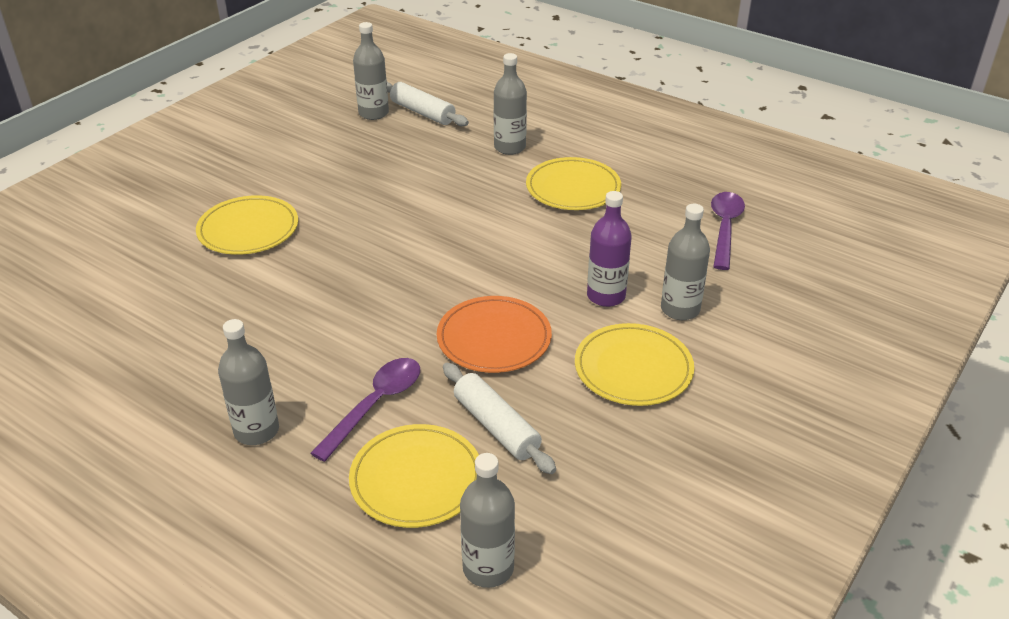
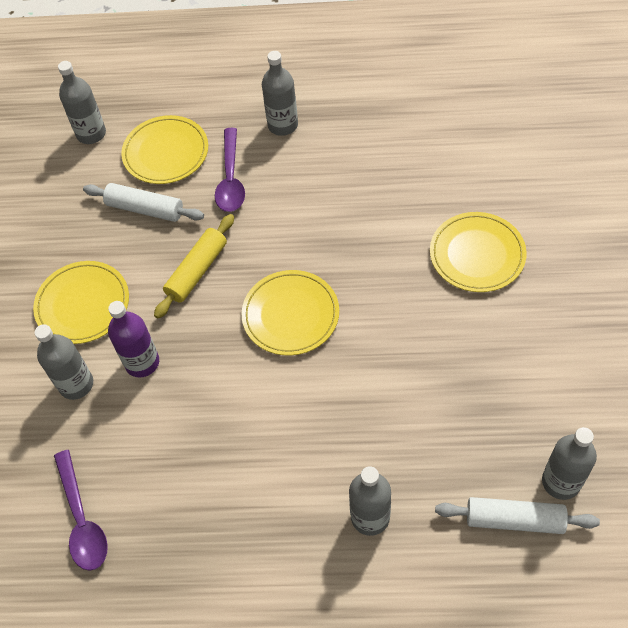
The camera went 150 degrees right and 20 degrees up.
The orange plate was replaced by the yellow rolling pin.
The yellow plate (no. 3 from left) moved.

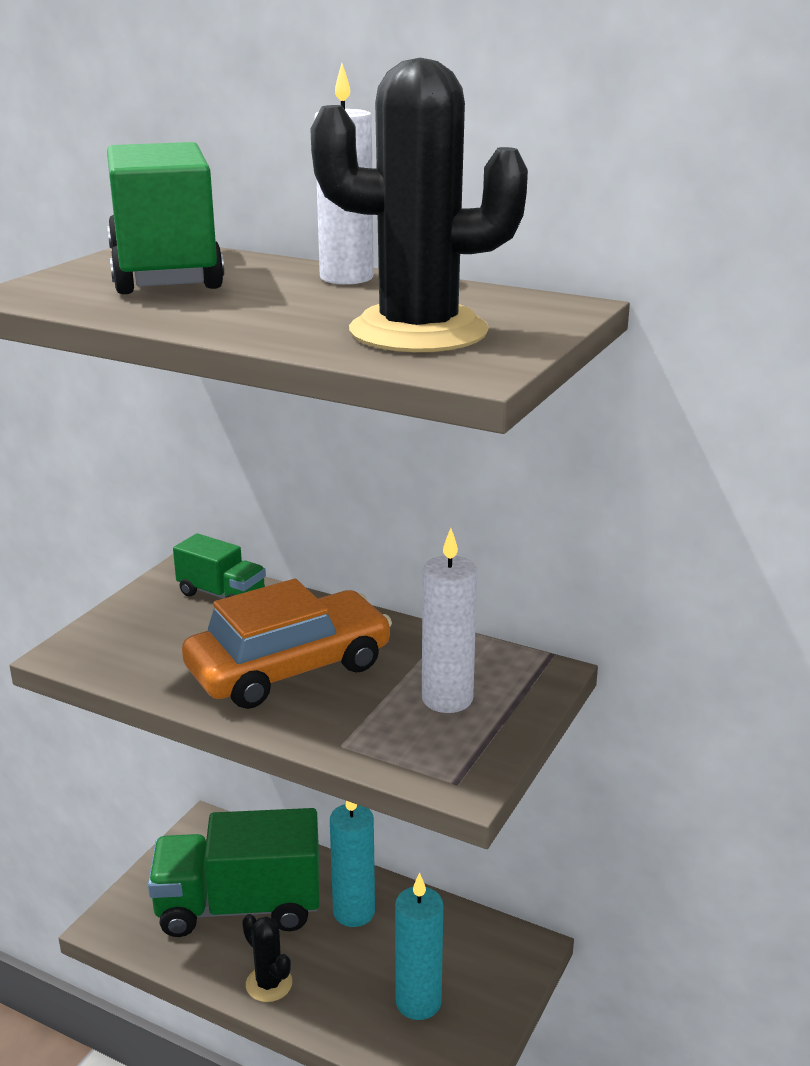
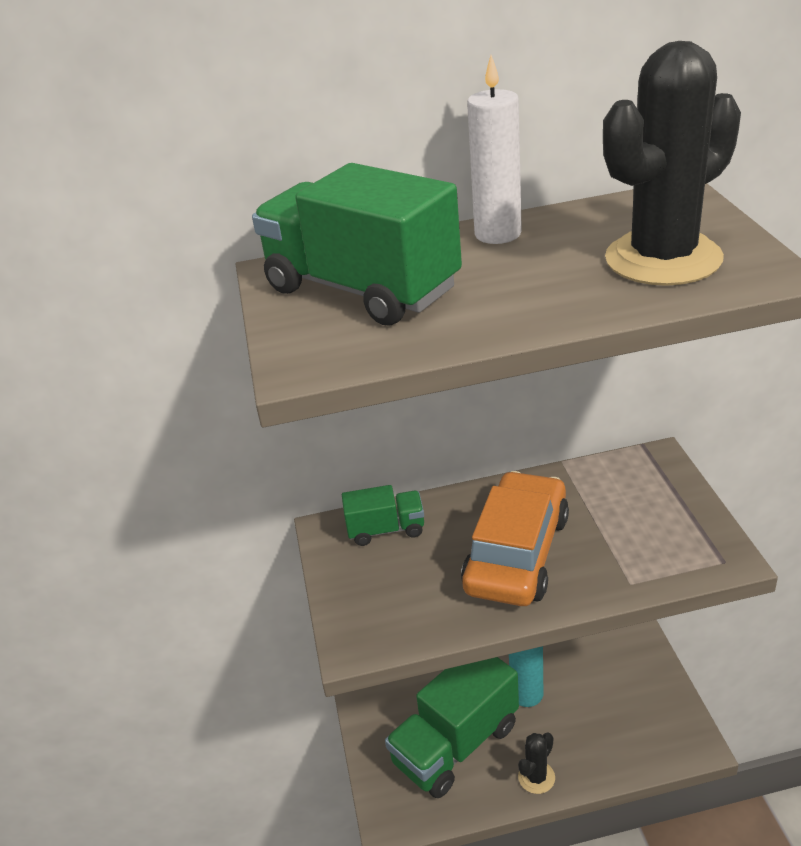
The camera went 35 degrees left and 10 degrees up.
The black cactus (no. 1 from left) turned 60 degrees counterclockwise.
The turquoise candle (no. 2 from left) disappeared.
The white candle (no. 2 from left) disappeared.

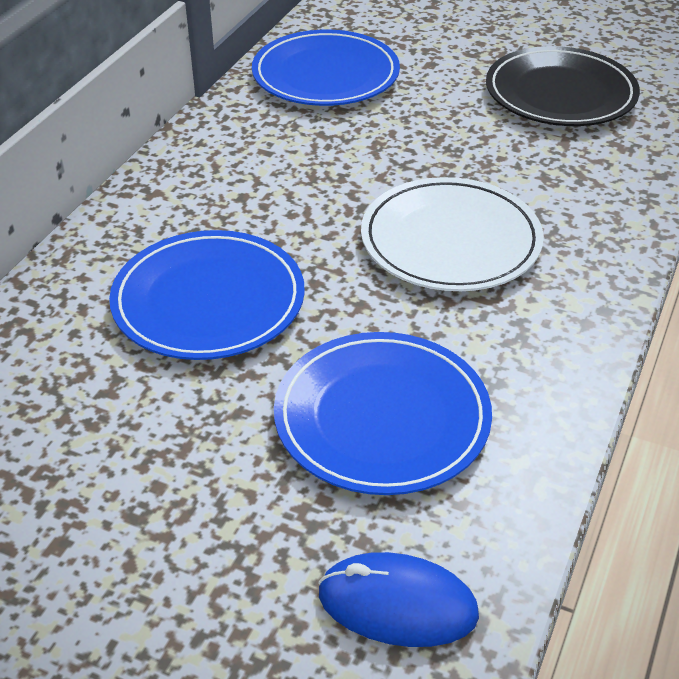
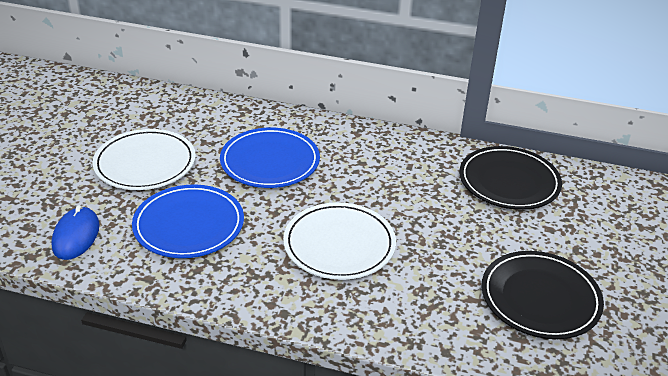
The camera went 80 degrees right and 5 degrees down.
The white plate (no. 1 from left) appeared.
The blue plate (no. 2 from left) became the black plate (no. 1 from left).

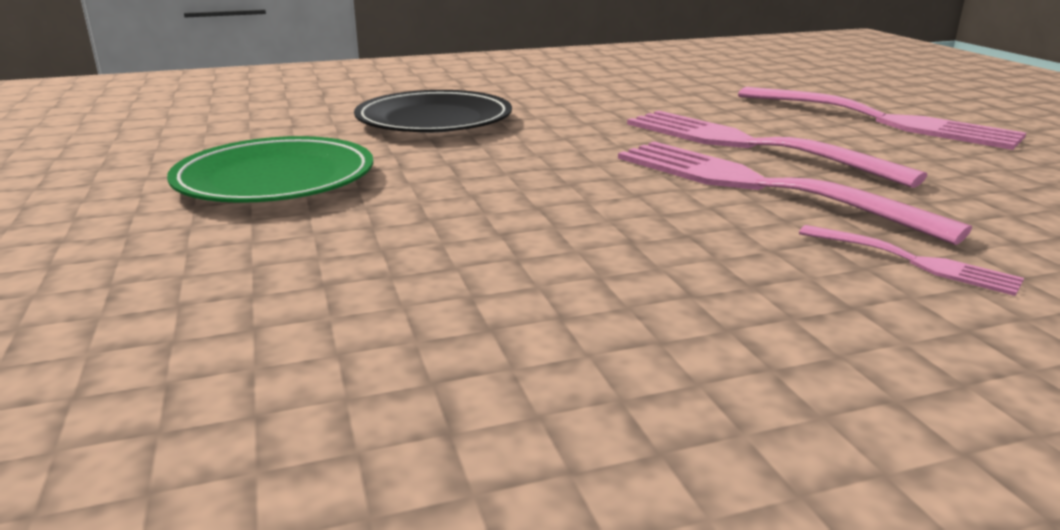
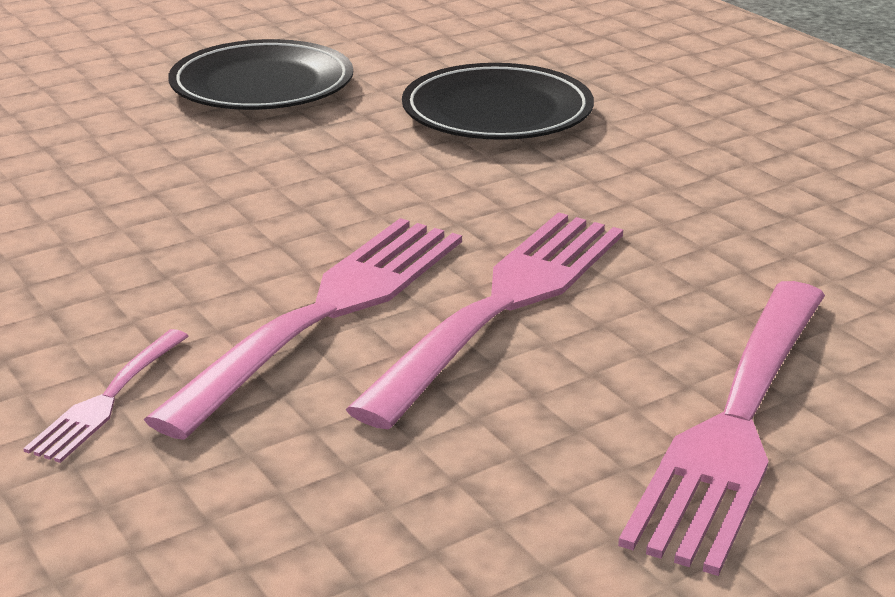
The camera went 75 degrees right and 5 degrees up.
The green plate became the black plate (no. 1 from left).

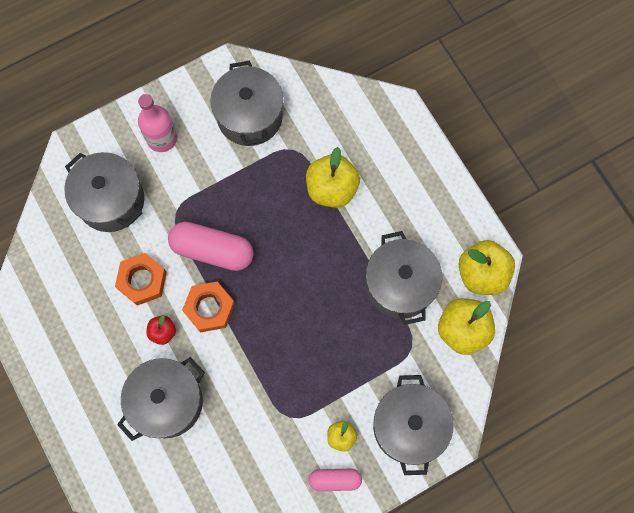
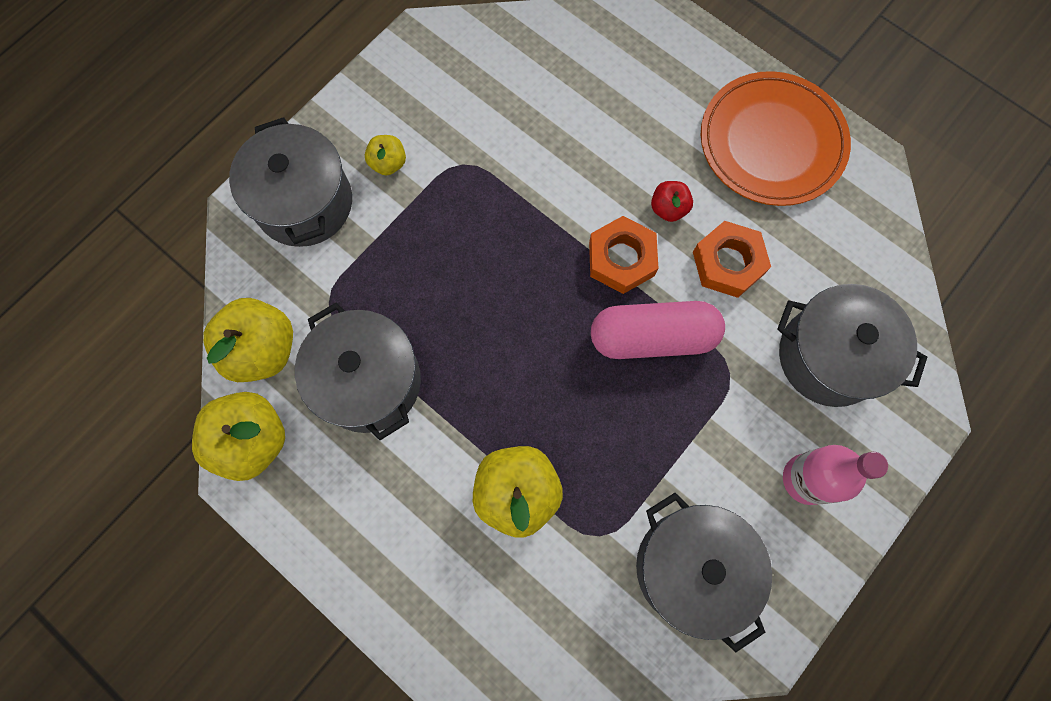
The camera went 160 degrees right and 0 degrees up.
The orange plate appeared.
The grey pot (no. 2 from left) disappeared.
The pink capsule (no. 2 from left) disappeared.

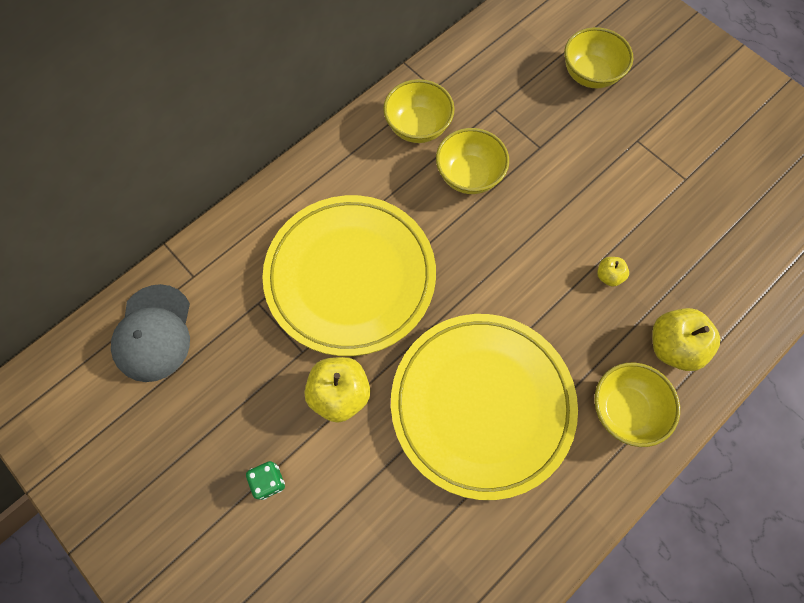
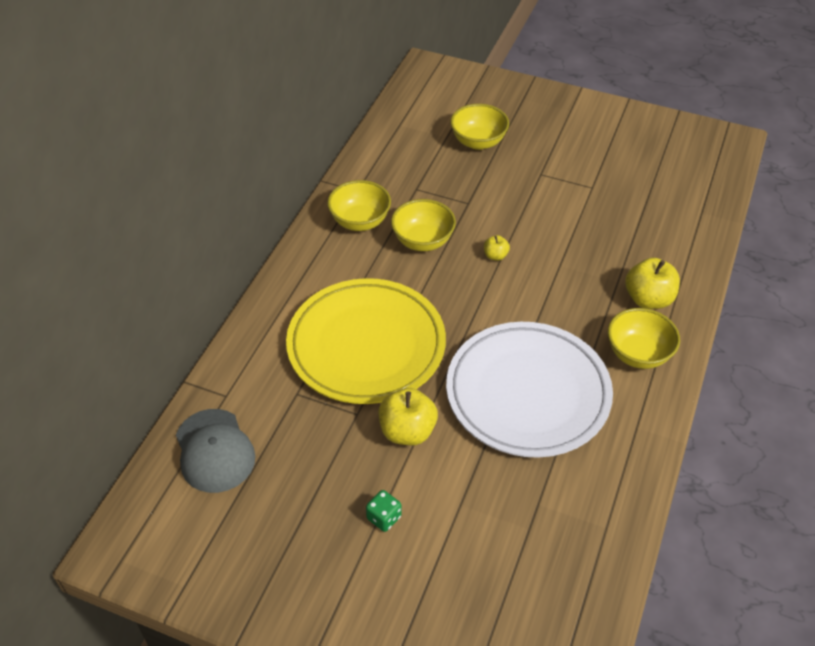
The camera went 25 degrees left and 20 degrees down.
The yellow plate (no. 2 from left) became the white plate.
The yellow apple (no. 2 from left) moved.

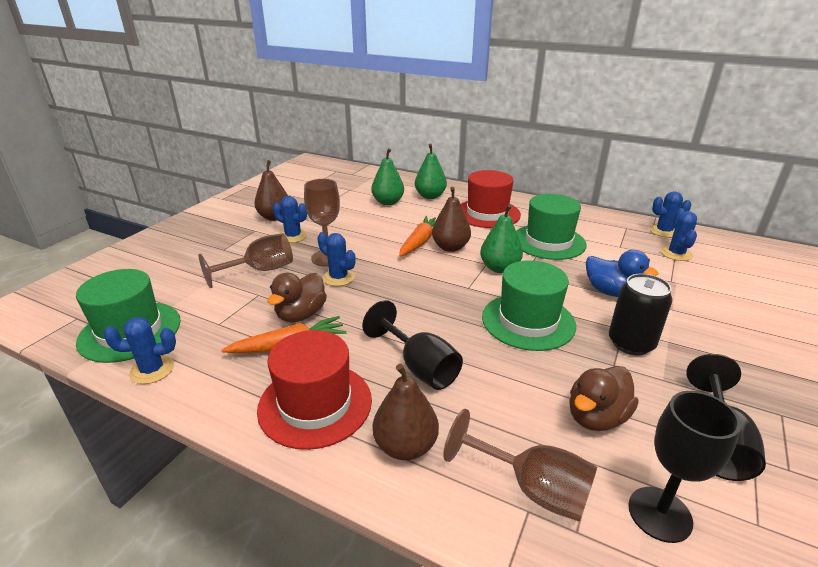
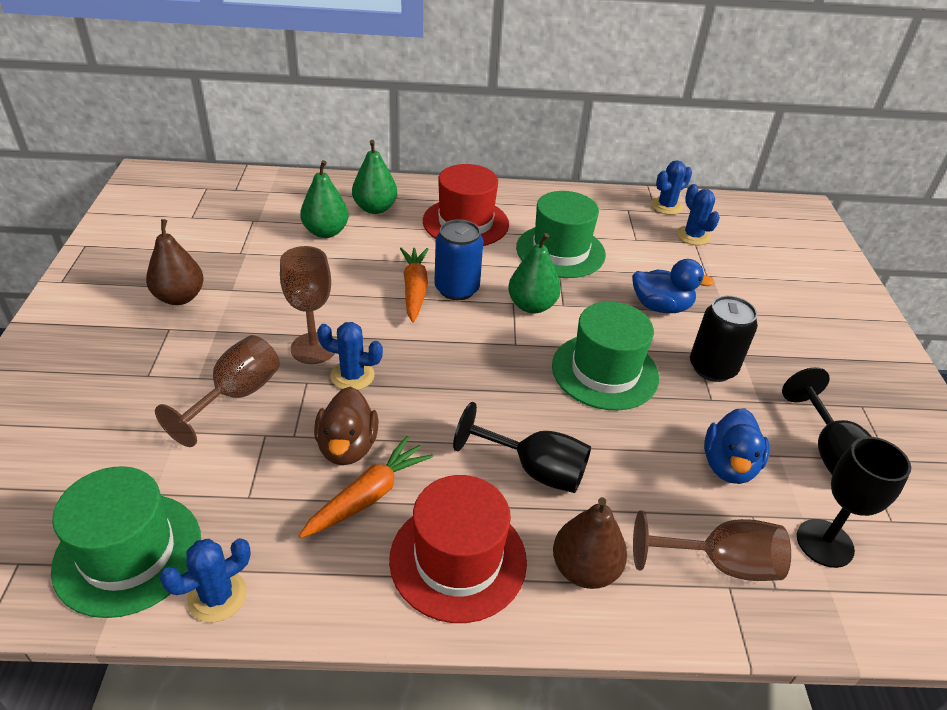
The camera went 30 degrees left and 10 degrees up.
The brown pear (no. 3 from left) was replaced by the blue can.
The brown duck (no. 2 from left) became the blue duck (no. 2 from left).
The blue cactus (no. 2 from left) disappeared.

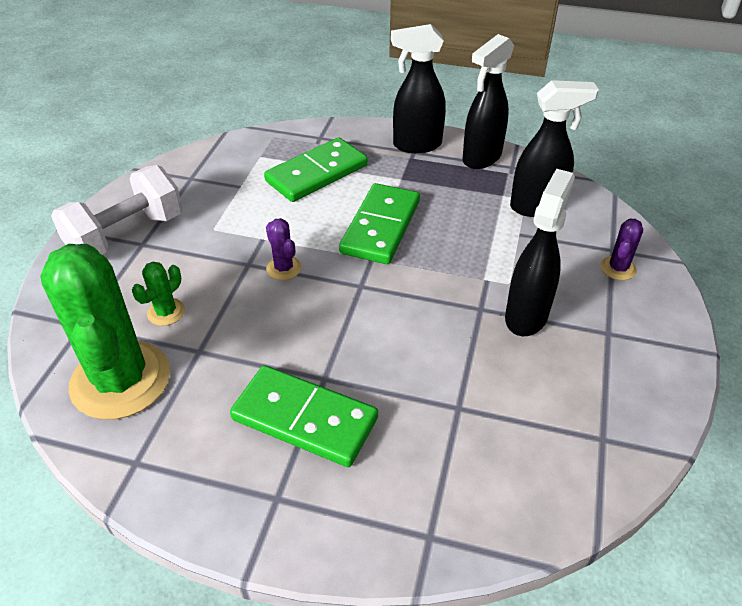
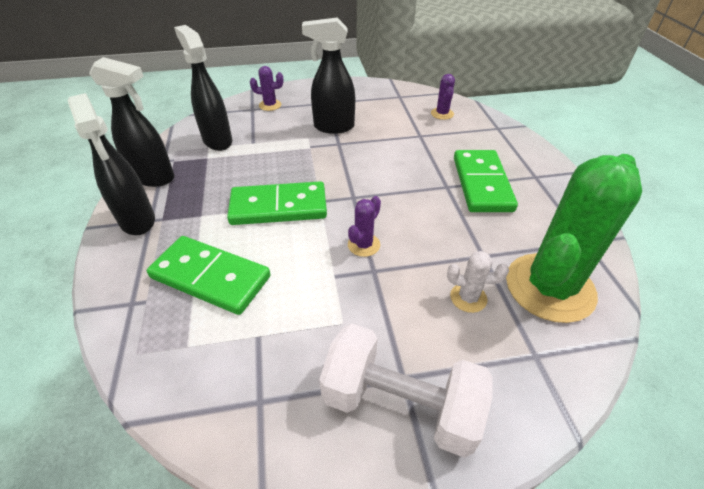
The camera went 115 degrees left and 0 degrees up.
The purple cactus (no. 3 from left) appeared.
The green cactus (no. 2 from left) became the white cactus.

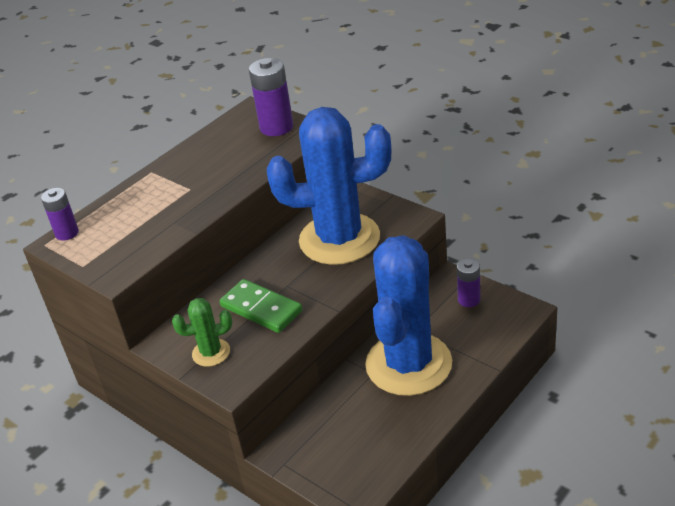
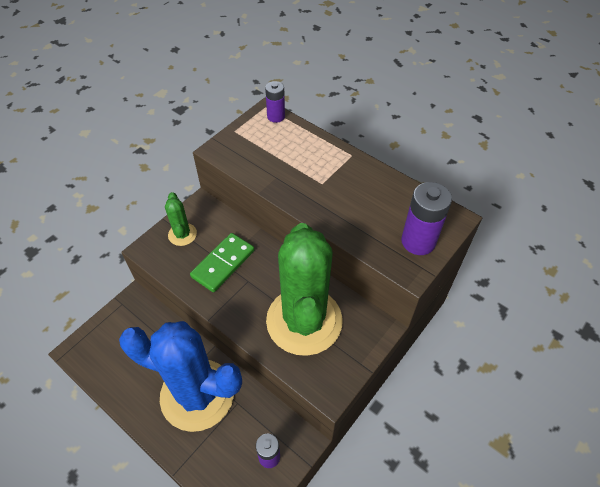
The camera went 85 degrees right and 15 degrees up.
The blue cactus (no. 1 from left) became the green cactus (no. 2 from left).

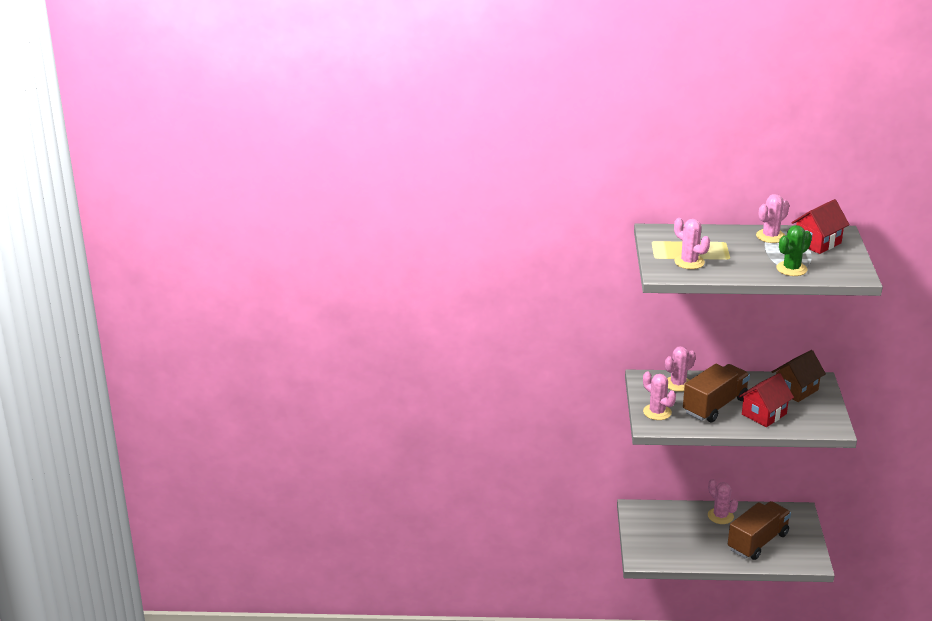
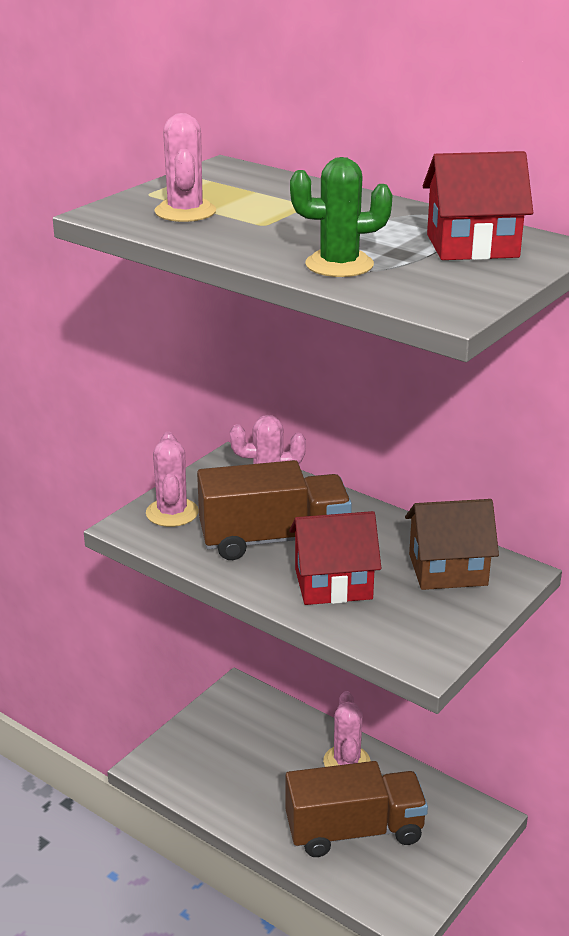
The camera went 35 degrees right and 0 degrees up.
The pink cactus (no. 5 from left) disappeared.

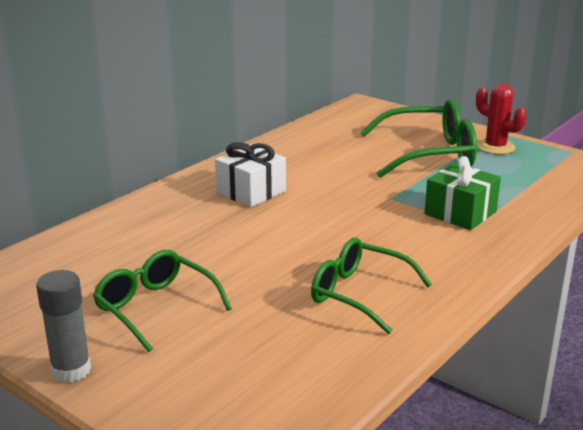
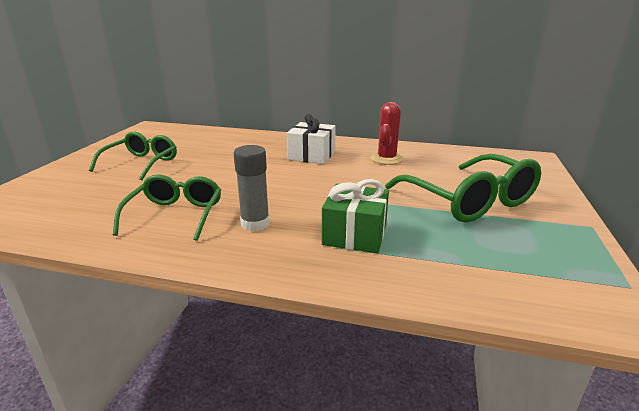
The camera went 65 degrees right and 0 degrees up.
The grey glue stick moved.
The red cactus moved.

